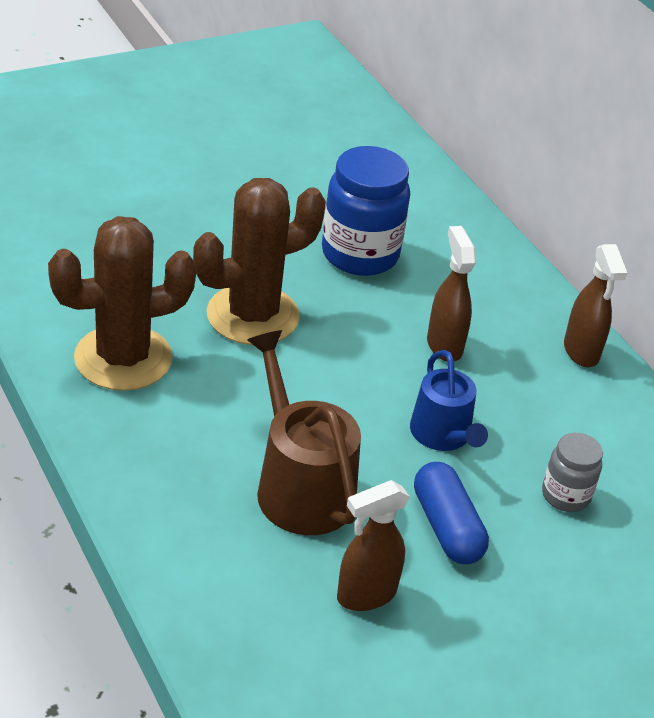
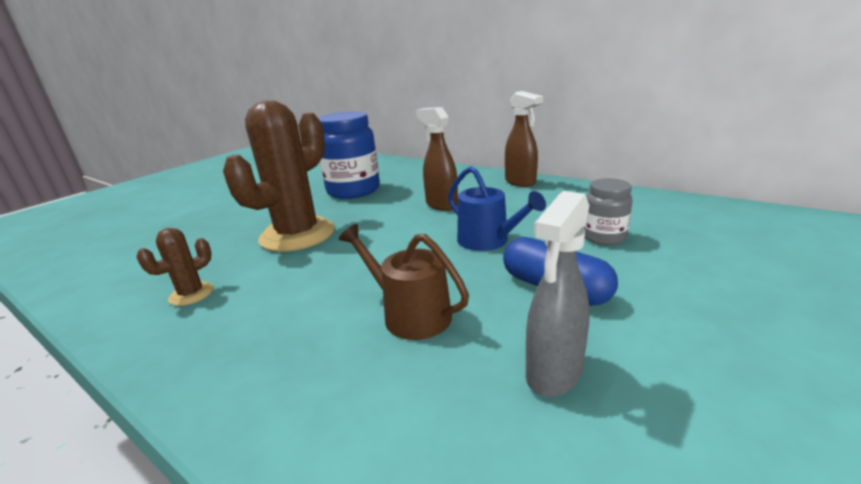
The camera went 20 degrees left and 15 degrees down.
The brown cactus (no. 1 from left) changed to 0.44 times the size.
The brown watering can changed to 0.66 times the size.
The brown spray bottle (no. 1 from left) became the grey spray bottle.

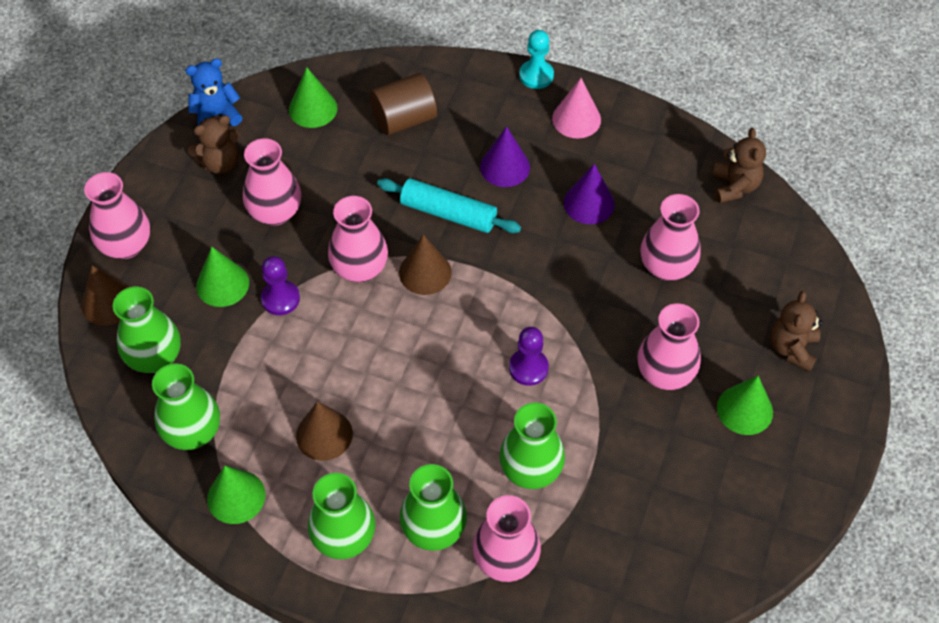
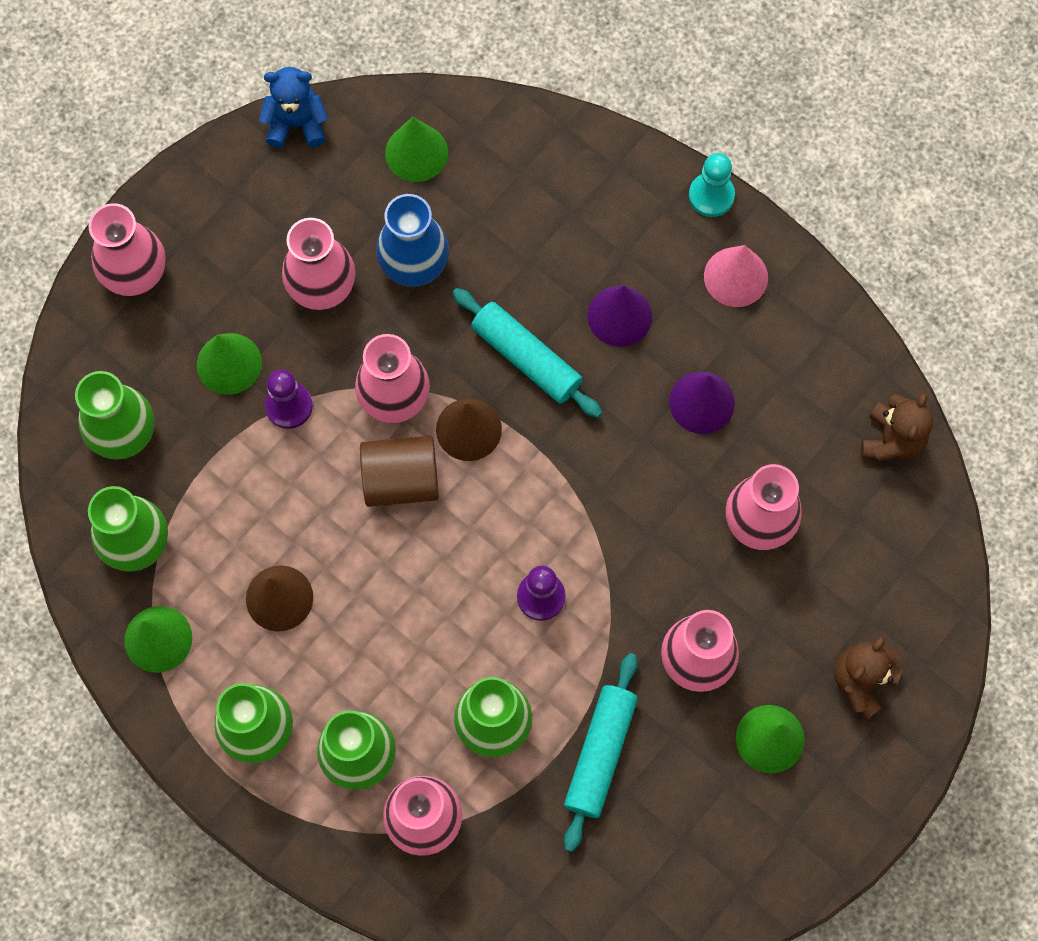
The camera went 20 degrees right and 15 degrees up.
The brown cylinder moved.
The blue vase appeared.
The turquoise rolling pin (no. 2 from left) appeared.
The brown cone (no. 1 from left) disappeared.
The brown teddy bear (no. 1 from left) disappeared.

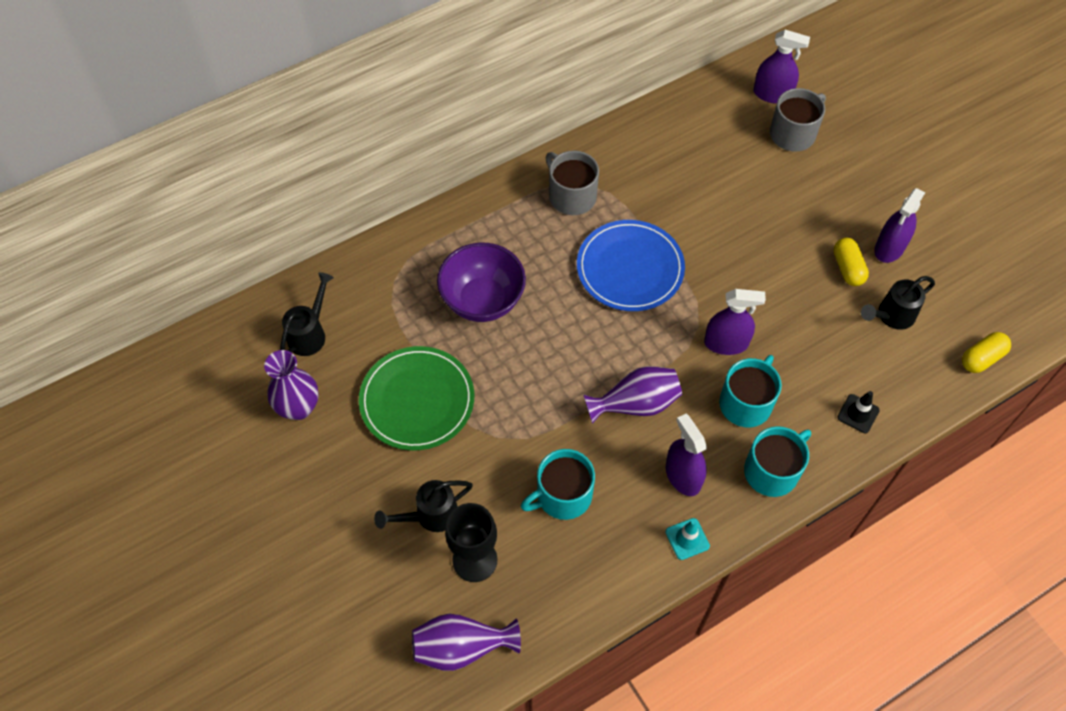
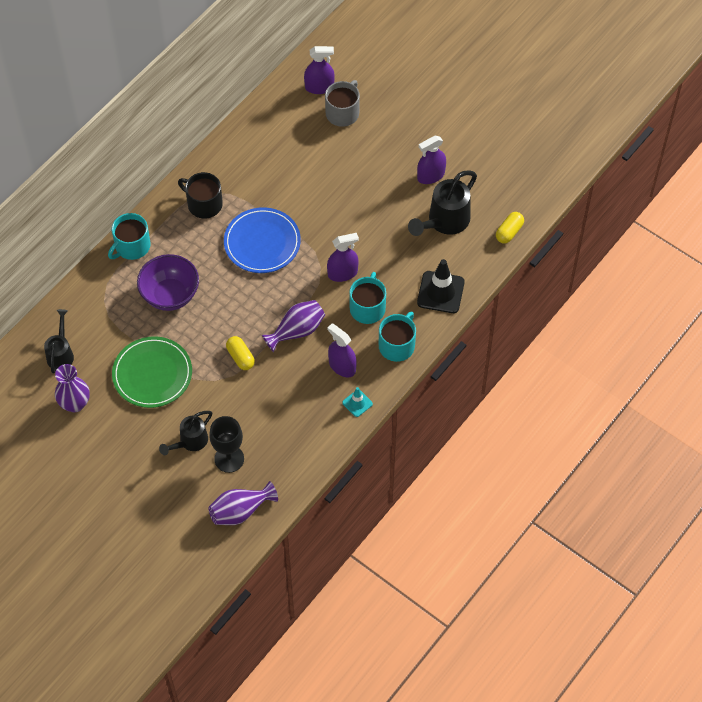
The camera went 20 degrees left and 0 degrees up.
The turquoise mug (no. 1 from left) moved.
The grey mug (no. 1 from left) became the black mug.
The yellow capsule (no. 1 from left) moved.
The black watering can (no. 3 from left) changed to 1.59 times the size.
The purple spray bottle (no. 4 from left) turned 45 degrees clockwise.
The black traffic cone changed to 1.88 times the size.

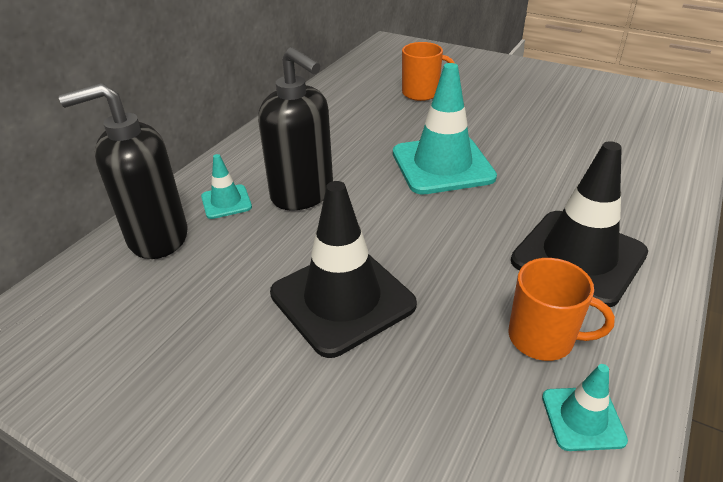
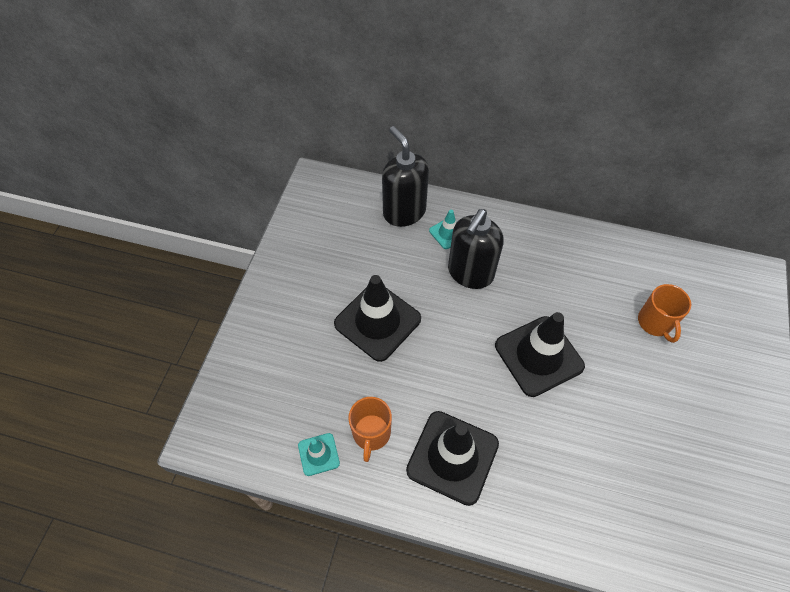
The camera went 75 degrees right and 20 degrees up.
The turquoise traffic cone (no. 2 from left) became the black traffic cone (no. 3 from left).

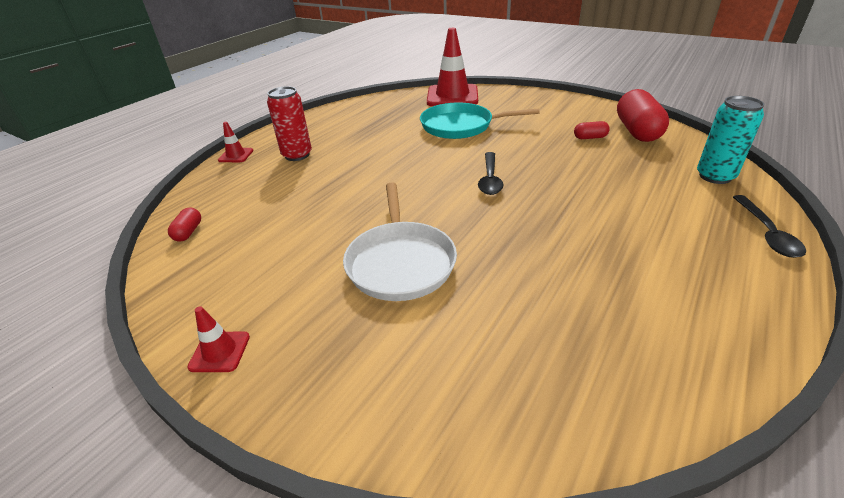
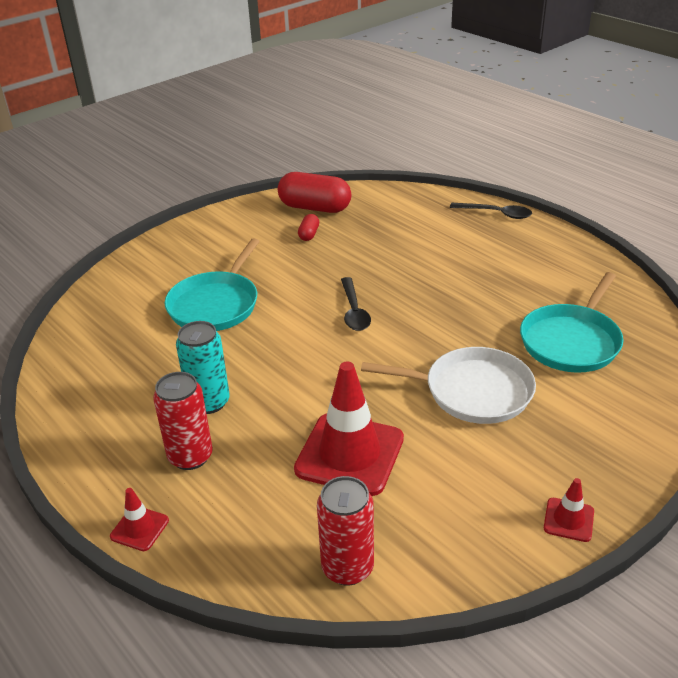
The camera went 75 degrees left and 0 degrees up.
The turquoise can moved.
The red traffic cone (no. 3 from left in the first image) moved.
The red capsule (no. 1 from left) was replaced by the red can (no. 2 from left).
The black spoon (no. 1 from left) turned 60 degrees clockwise.
The turquoise pan (no. 2 from left) appeared.

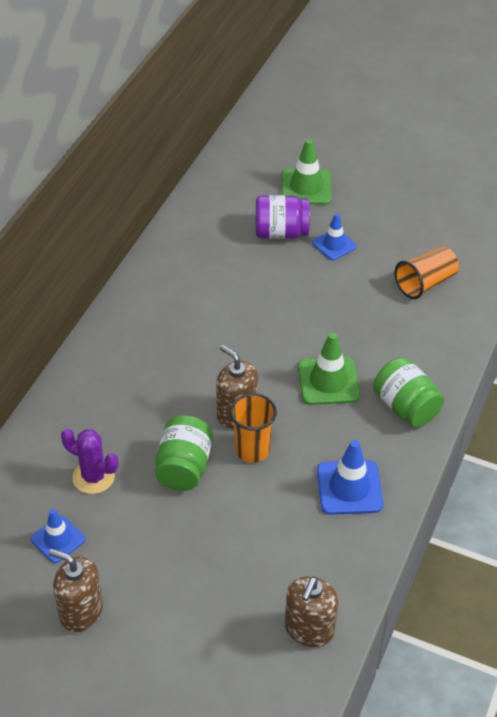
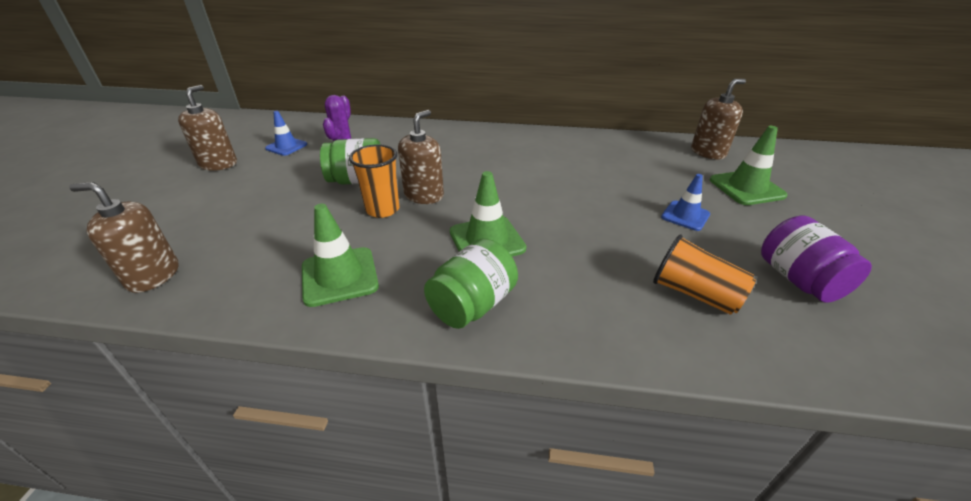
The camera went 75 degrees right and 10 degrees down.
The blue traffic cone (no. 3 from left) became the green traffic cone (no. 1 from left).
The brown soap dispenser (no. 4 from left) appeared.
The purple jar moved.

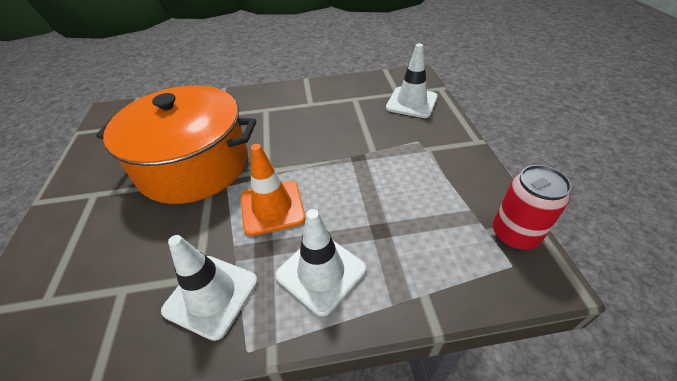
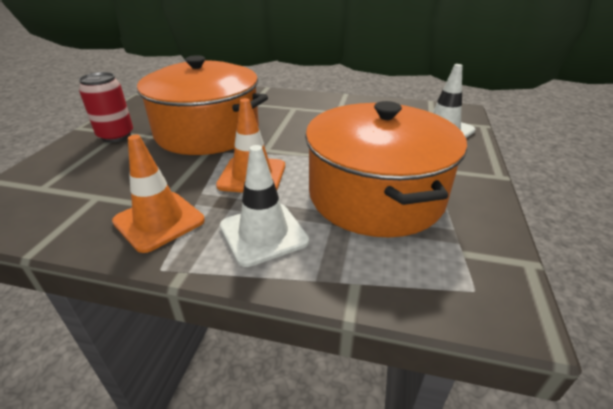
The camera went 20 degrees right and 10 degrees down.
The red can moved.
The white traffic cone (no. 1 from left) became the orange traffic cone (no. 1 from left).
The orange pot (no. 2 from left) appeared.

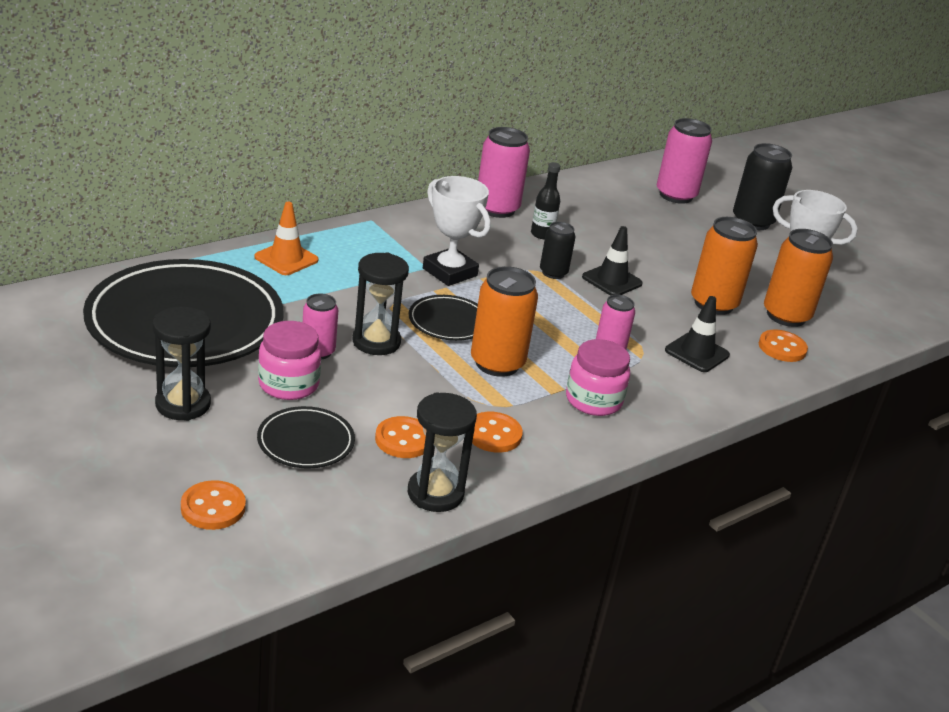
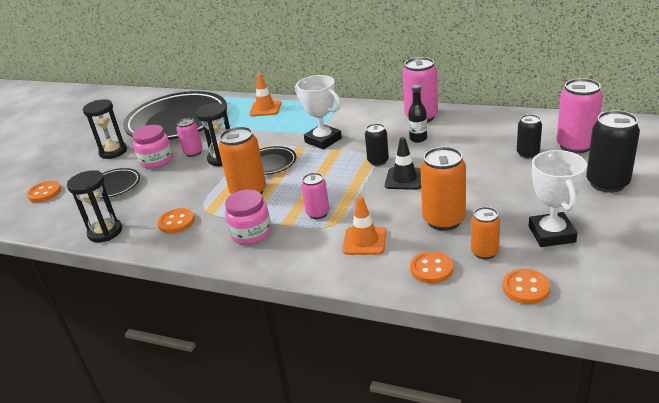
The camera went 65 degrees right and 0 degrees up.
The white trophy (no. 1 from left) turned 60 degrees counterclockwise.
The black traffic cone (no. 2 from left) became the orange traffic cone (no. 2 from left).
The orange can (no. 3 from left) changed to 0.59 times the size.
The orange button (no. 2 from left in the first image) moved.
The black can (no. 2 from left) appeared.

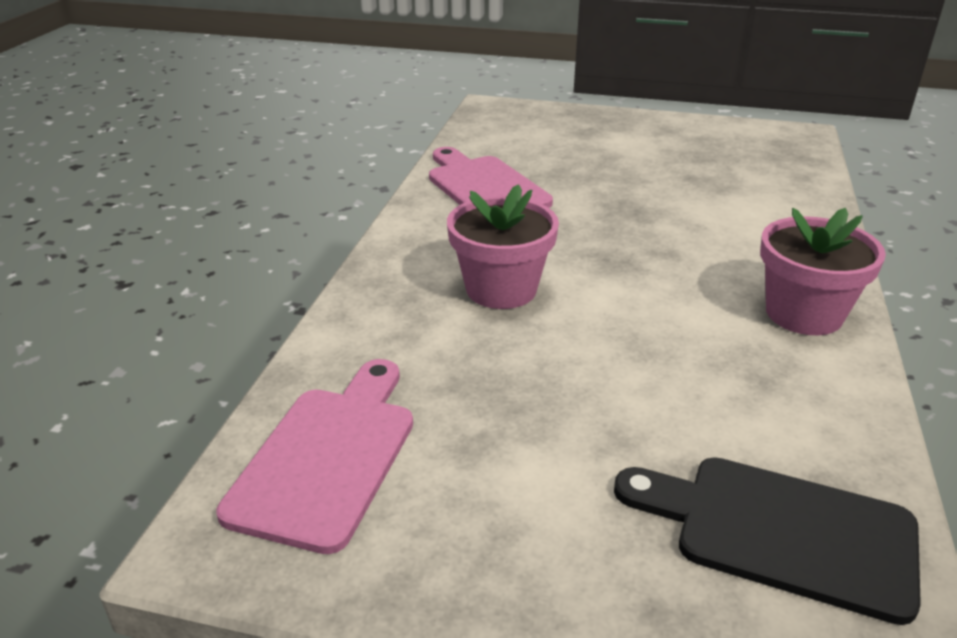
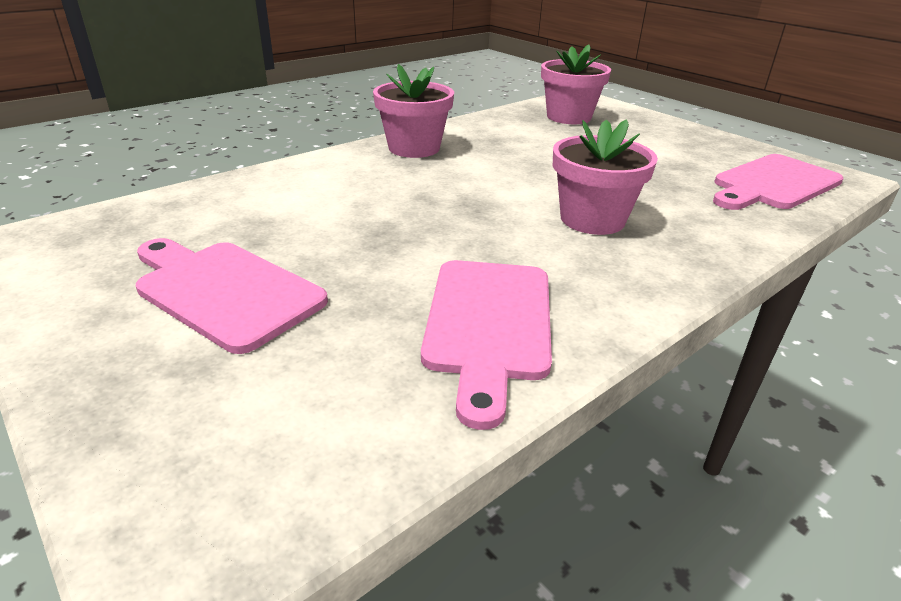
The camera went 145 degrees left and 0 degrees up.
The pink cutting board (no. 1 from left) appeared.
The black cutting board was replaced by the pink flower pot (no. 2 from left).

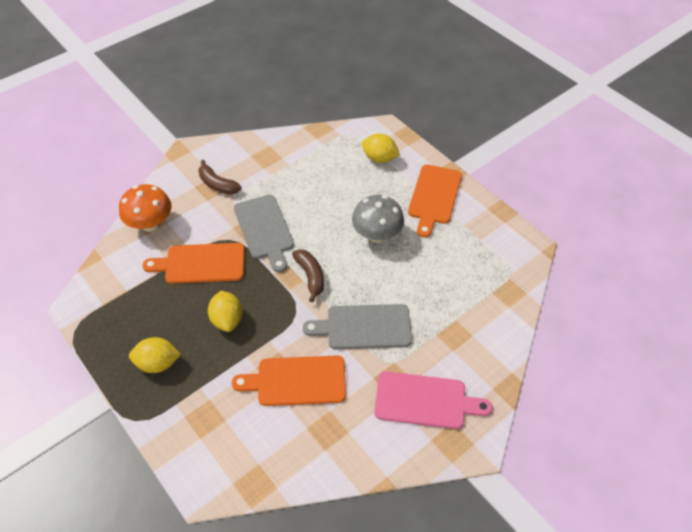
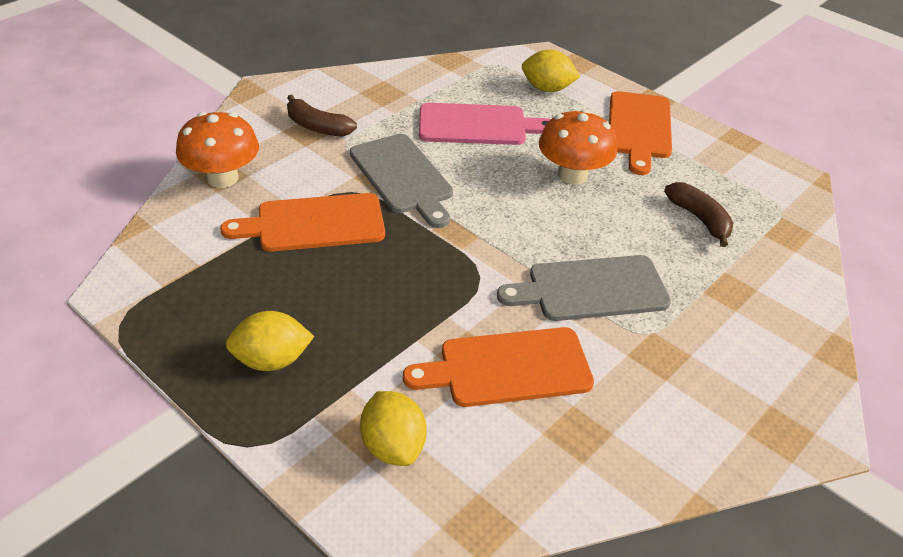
The camera went 10 degrees left and 10 degrees down.
The yellow lemon (no. 2 from left) moved.
The pink cutting board moved.
The grey mushroom became the orange mushroom (no. 2 from left).
The brown banana (no. 2 from left) moved.

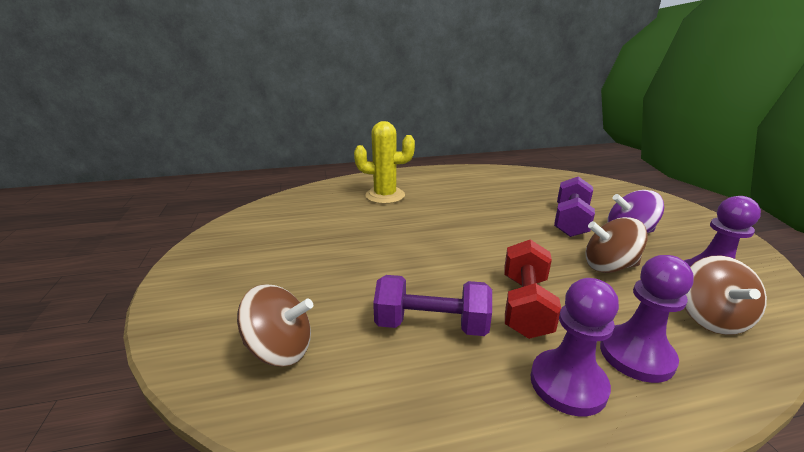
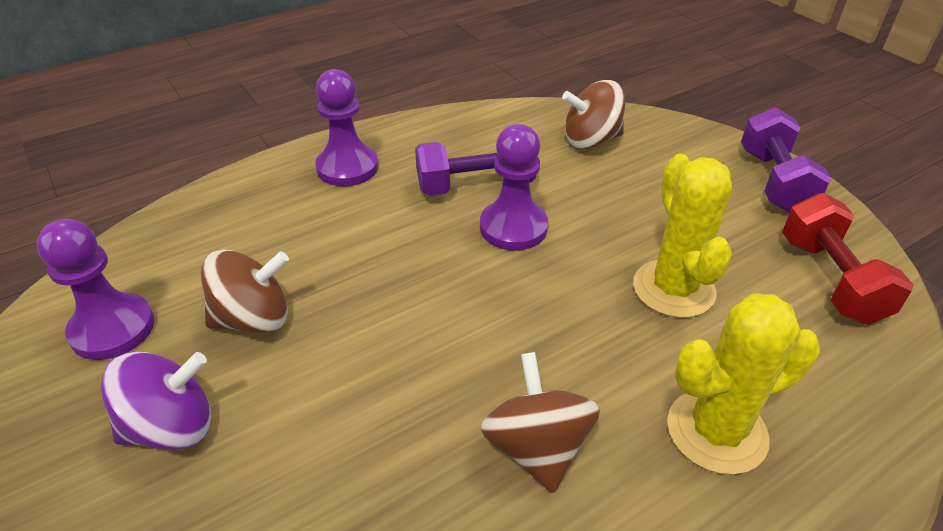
The camera went 160 degrees right and 15 degrees up.
The purple pawn (no. 2 from left in the first image) moved.
The brown spinning top (no. 3 from left in the first image) moved.
The yellow cactus (no. 1 from left) appeared.
The purple dumbbell (no. 2 from left) moved.
The red dumbbell moved.

